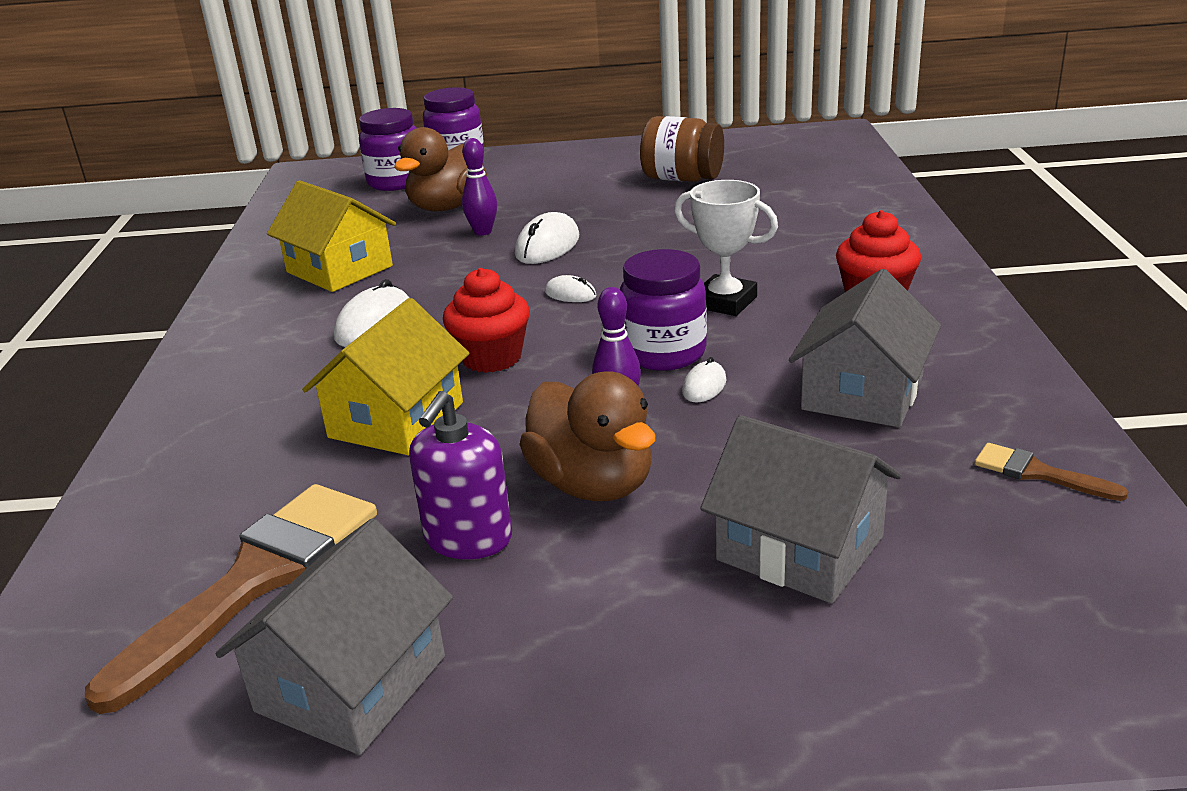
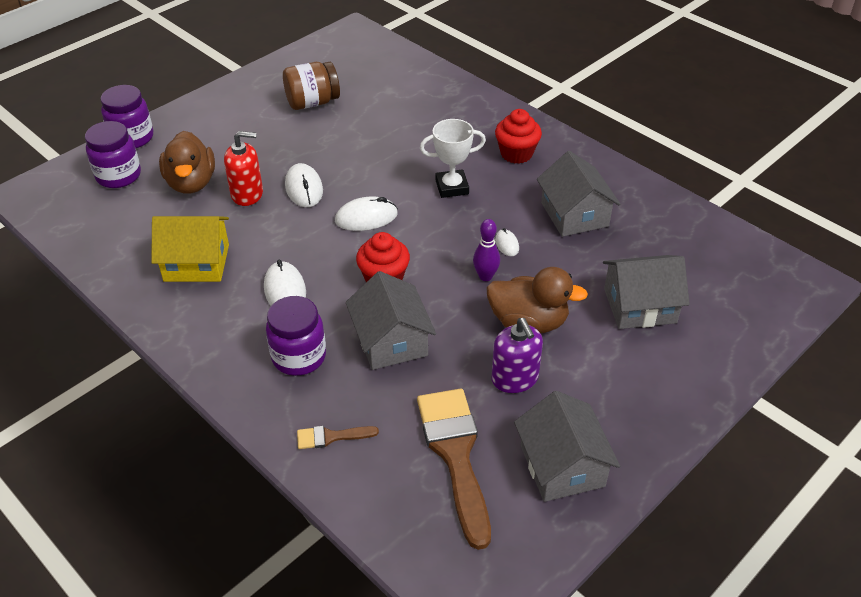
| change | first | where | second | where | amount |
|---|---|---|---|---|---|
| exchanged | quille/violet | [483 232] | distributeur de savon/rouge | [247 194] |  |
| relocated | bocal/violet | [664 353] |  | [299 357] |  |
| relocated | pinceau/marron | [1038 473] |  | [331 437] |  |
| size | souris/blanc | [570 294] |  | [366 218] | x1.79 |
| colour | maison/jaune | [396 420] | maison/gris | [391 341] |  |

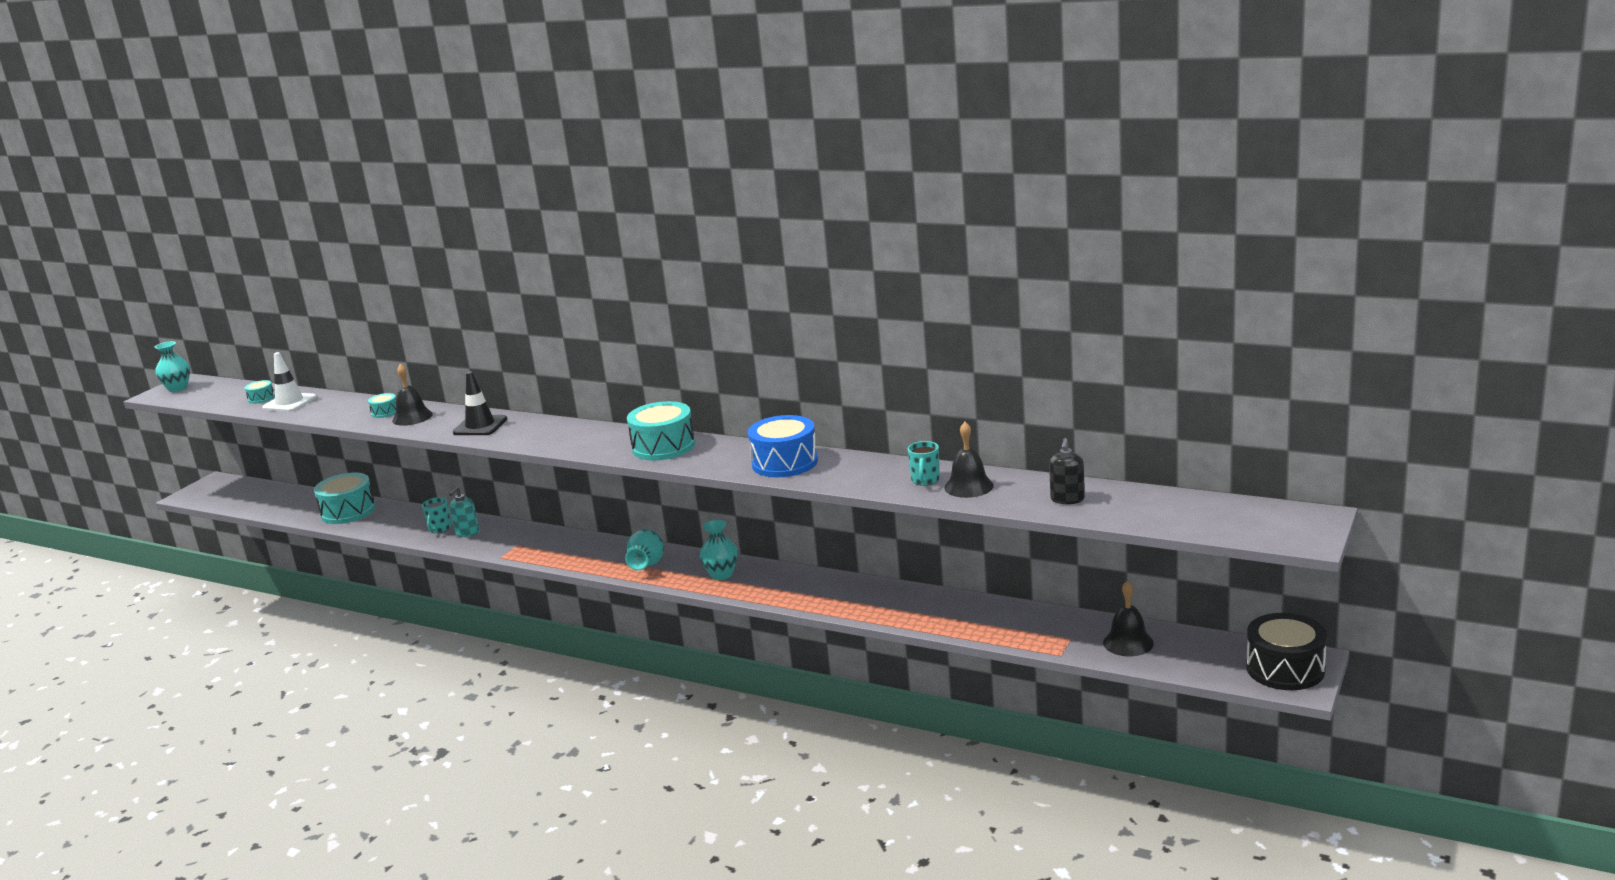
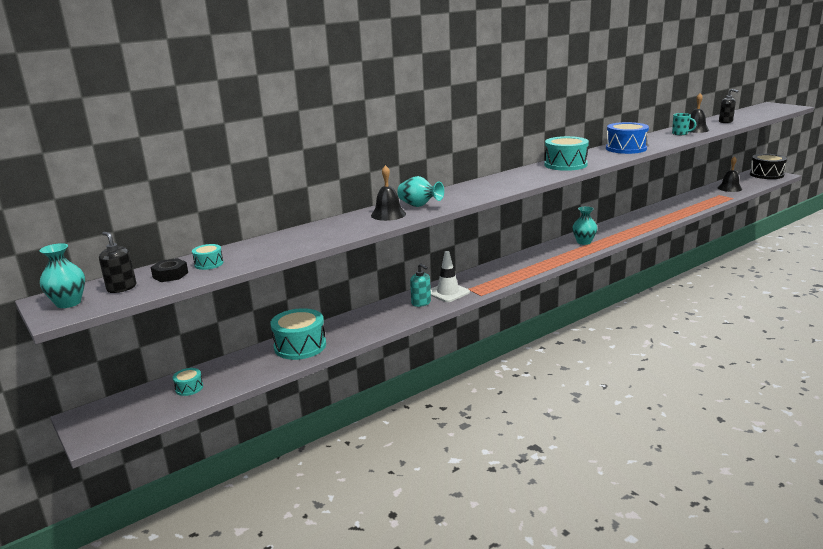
| change | first | where | second | where | amount |
|---|---|---|---|---|---|
| appeared |  |  | distributeur de savon/noir | [121 288] |  |
| appeared |  |  | écrou/noir | [170 275] |  |
| relocated | tambour/turquoise | [385 412] |  | [189 388] |  |
| relocated | vase/turquoise | [647 565] |  | [419 206] |  |
| relocated | cône de chantier/blanc | [289 403] |  | [448 292] |  |
| missing | tasse/turquoise | [439 529] |  |  |  |
| missing | cône de chantier/noir | [480 426] |  |  |  |

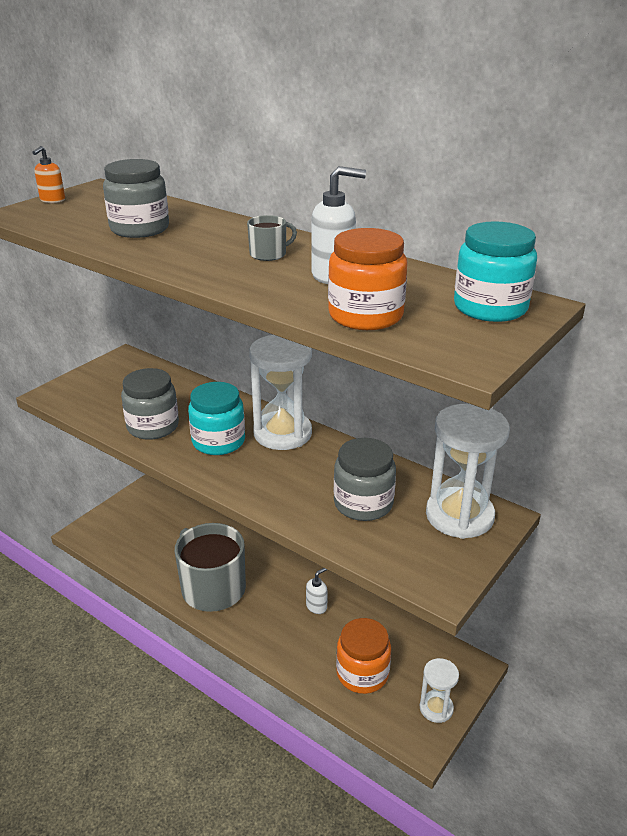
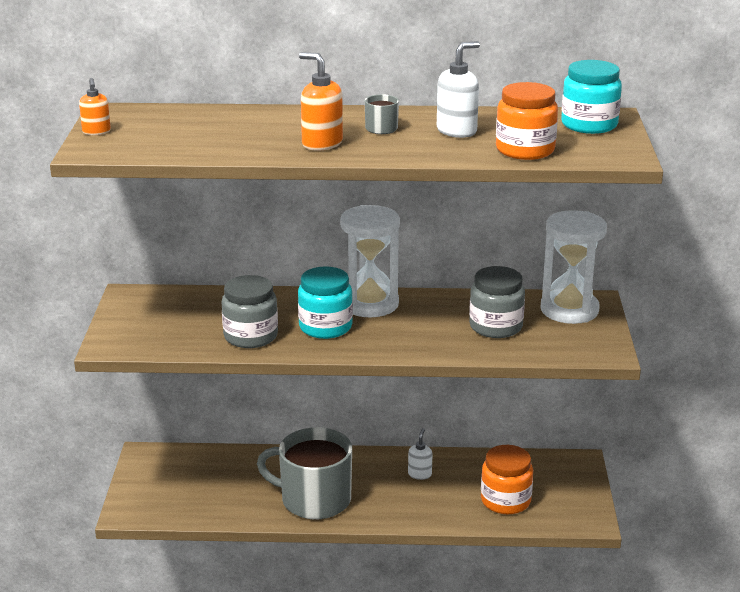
| change | first | where | second | where | amount |
|---|---|---|---|---|---|
| appeared |  |  | distributeur de savon/orange | [321 144] |  |
| missing | bocal/gris | [139 229] |  |  |  |
| missing | sablier/blanc | [436 708] |  |  |  |

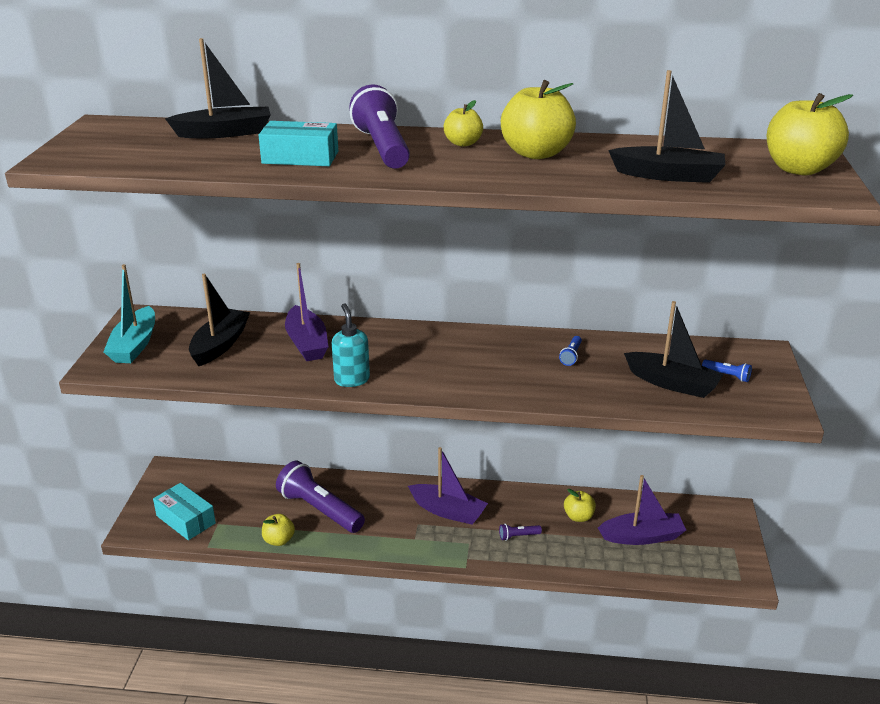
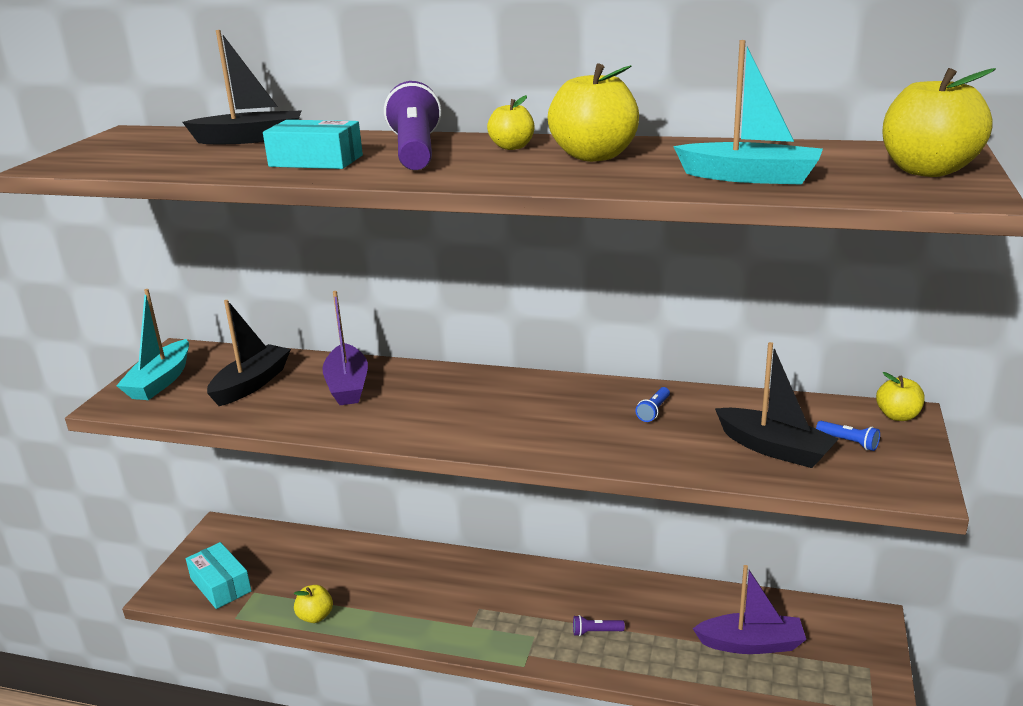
| change | first | where | second | where | amount |
|---|---|---|---|---|---|
| colour | bateau/noir | [668 175] | bateau/turquoise | [749 177] |  |
| relocated | pomme/jaune | [578 517] |  | [897 416] |  |
| missing | lampe de poche/violet | [319 509] |  |  |  |
| missing | distributeur de savon/turquoise | [352 379] |  |  |  |
| missing | bateau/violet | [448 511] |  |  |  |

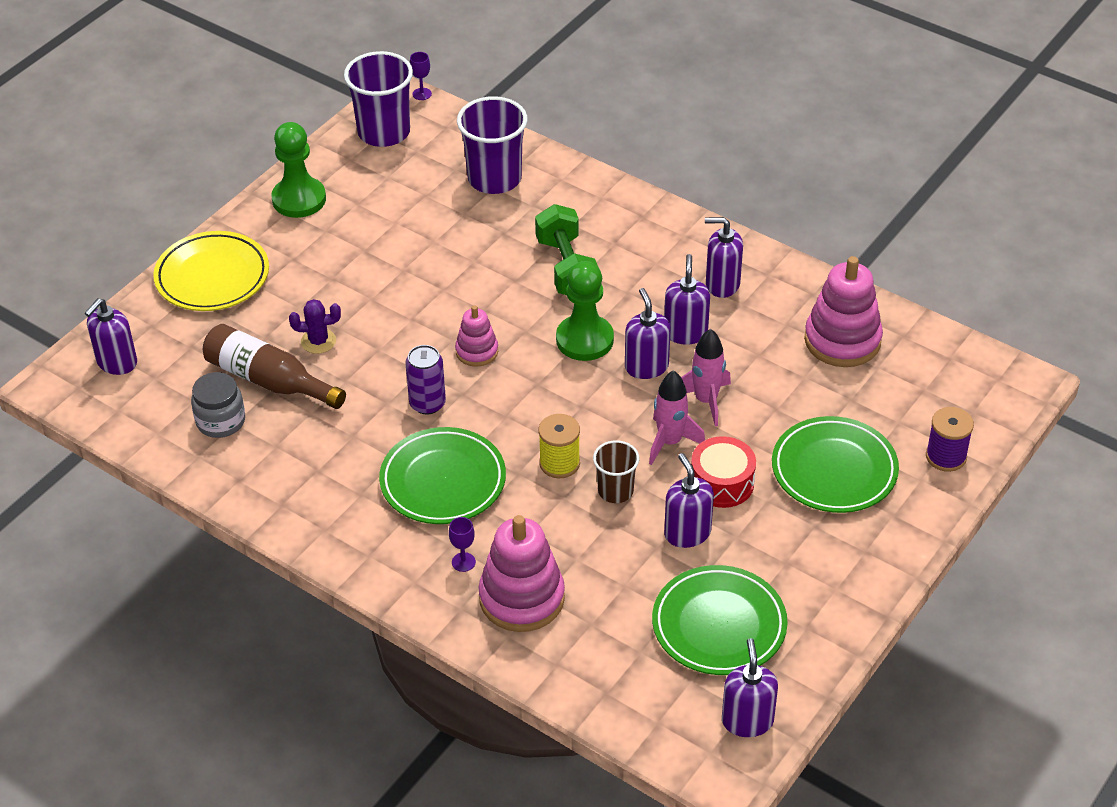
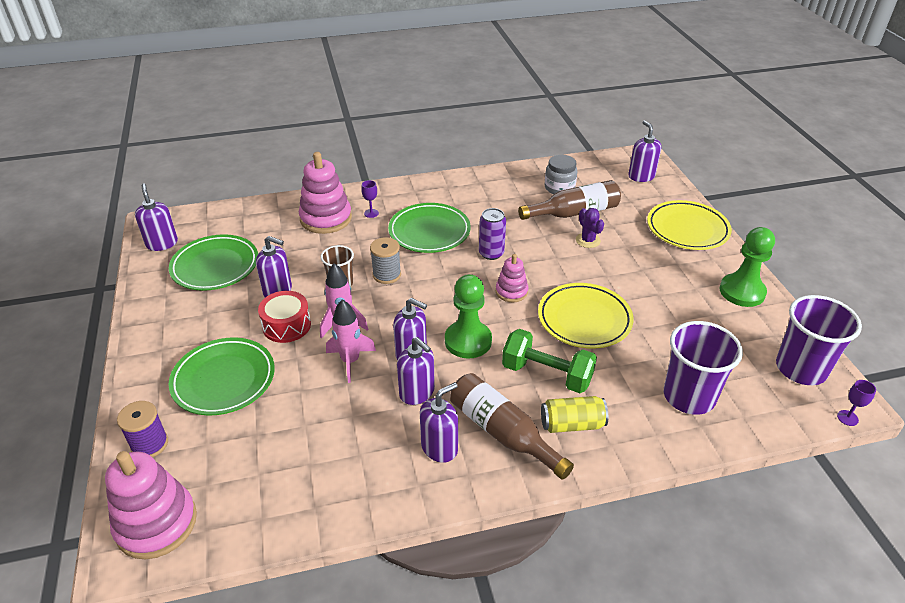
| change | first | where | second | where | amount |
|---|---|---|---|---|---|
| relocated | jouet à empiler/rose | [842 340] |  | [156 523] |  |
| spun | distributeur de savon/violet | [747 720] |  | [162 243] | 150 degrees counterclockwise |
| colour | bobine/jaune | [559 463] | bobine/gris | [386 275] |  |
| appeared |  |  | bouteille/marron | [503 432] |  |
| appeared |  |  | assiette/jaune | [584 319] |  |
| appeared |  |  | canette/jaune | [572 424] |  |
| spun | cactus/violet | [318 341] |  | [588 240] | 60 degrees counterclockwise |

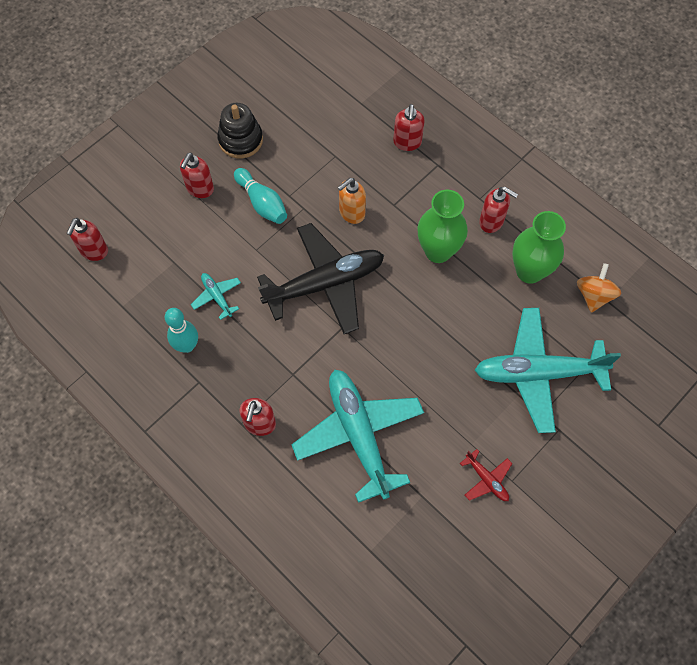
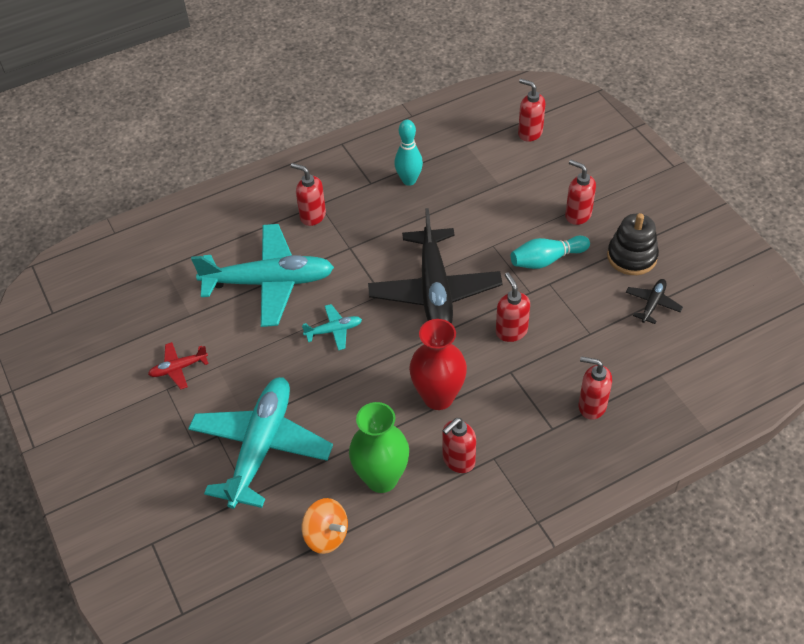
| change | first | where | second | where | amount |
|---|---|---|---|---|---|
| relocated | avion/turquoise | [217 296] |  | [334 330] |  |
| colour | vase/vert | [438 251] | vase/rouge | [438 397] |  |
| colour | distributeur de savon/orange | [351 213] | distributeur de savon/rouge | [511 331] |  |
| appeared |  |  | avion/noir | [652 304] |  |

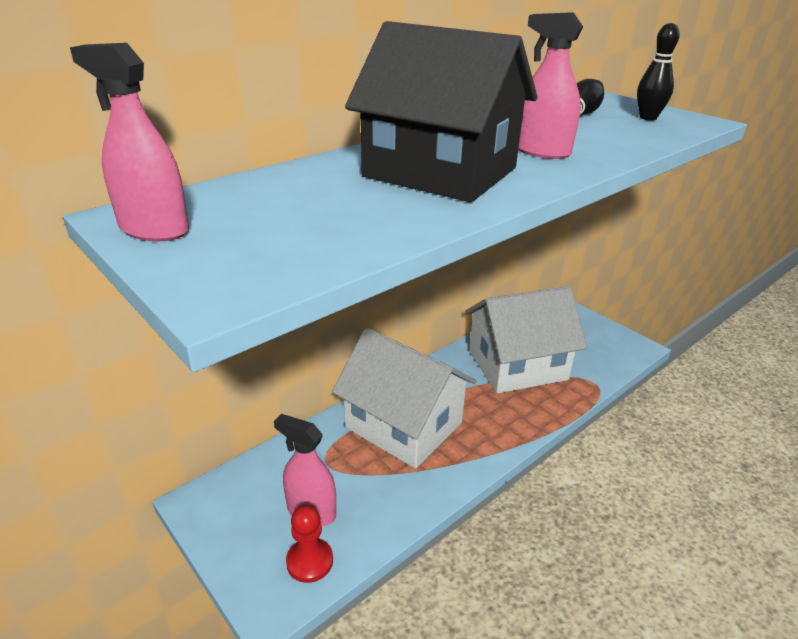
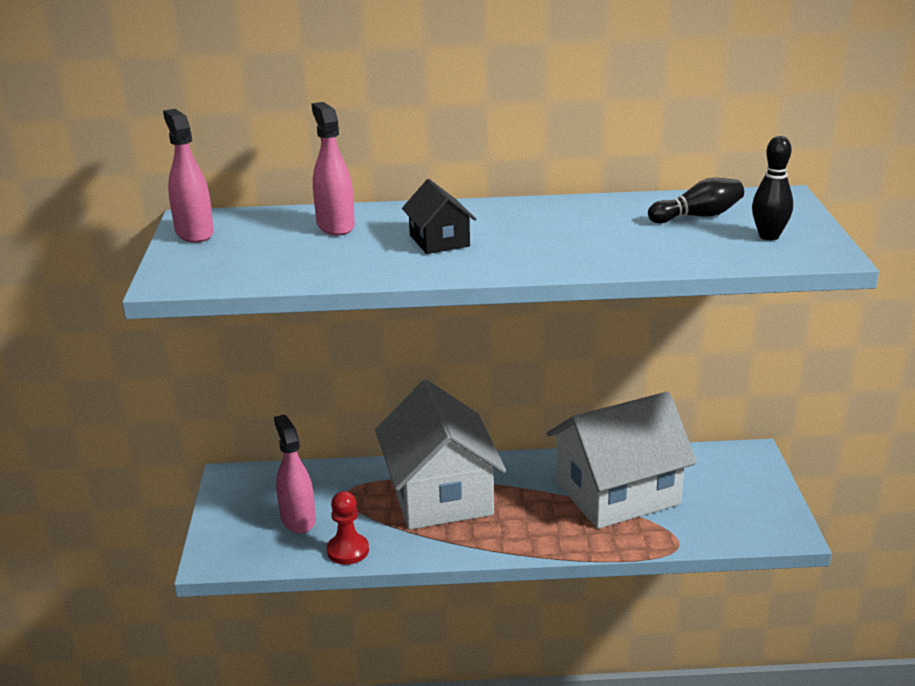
| change | first | where | second | where | amount |
|---|---|---|---|---|---|
| relocated | vaporisateur/rose | [542 152] |  | [335 226] |  |
| relocated | pion/rouge | [309 561] |  | [348 551] |  |
| size | maison/noir | [440 172] |  | [439 241] | x0.46 |
| spun | maison/blanc | [517 365] |  | [617 493] | 45 degrees counterclockwise |

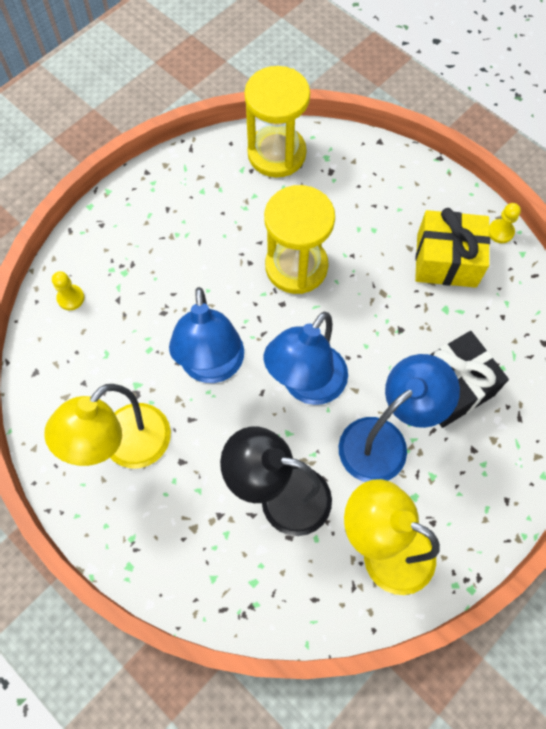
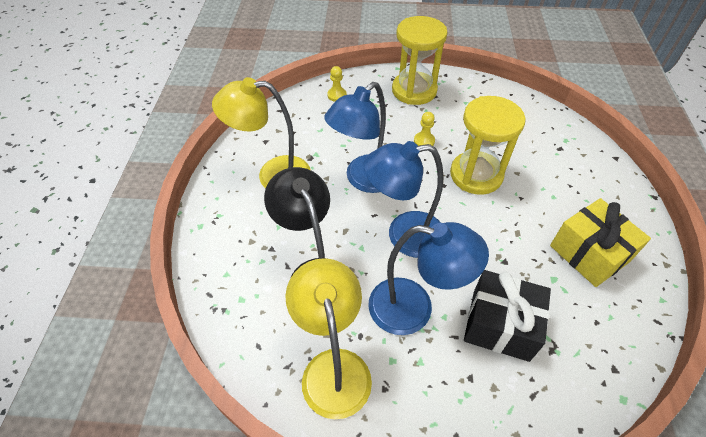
| change | first | where | second | where | amount |
|---|---|---|---|---|---|
| relocated | sablier/jaune | [276 154] |  | [414 90] |  |
| relocated | pion/jaune | [500 232] |  | [424 141] |  |

